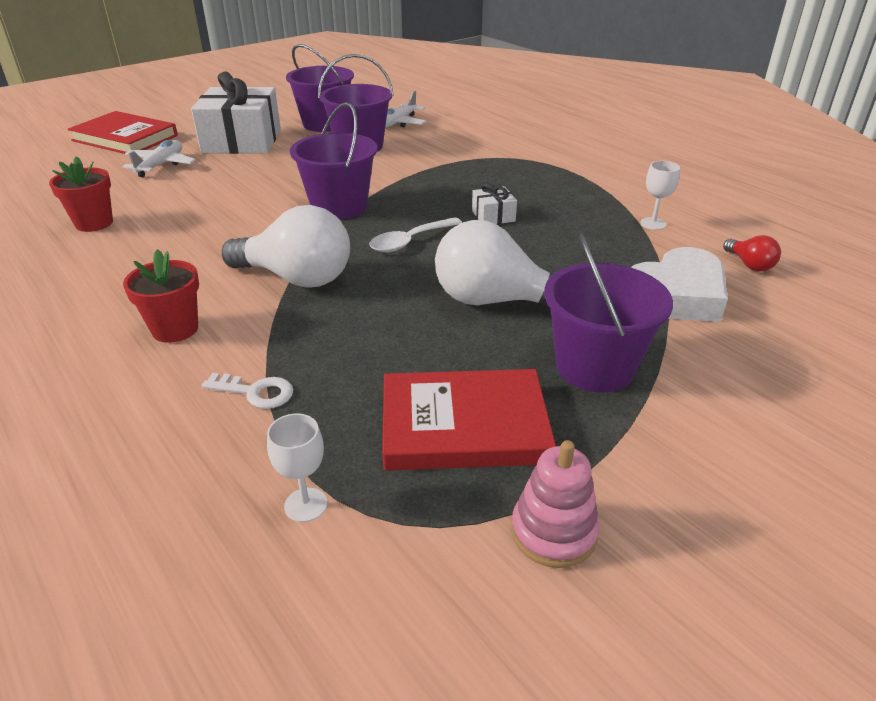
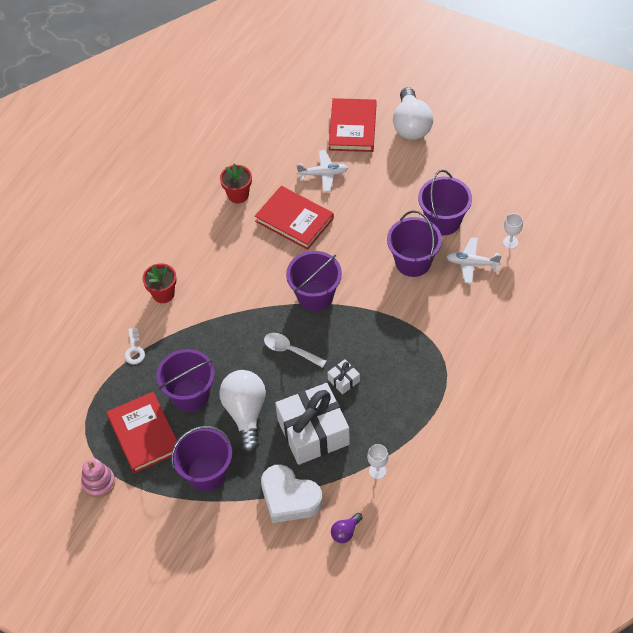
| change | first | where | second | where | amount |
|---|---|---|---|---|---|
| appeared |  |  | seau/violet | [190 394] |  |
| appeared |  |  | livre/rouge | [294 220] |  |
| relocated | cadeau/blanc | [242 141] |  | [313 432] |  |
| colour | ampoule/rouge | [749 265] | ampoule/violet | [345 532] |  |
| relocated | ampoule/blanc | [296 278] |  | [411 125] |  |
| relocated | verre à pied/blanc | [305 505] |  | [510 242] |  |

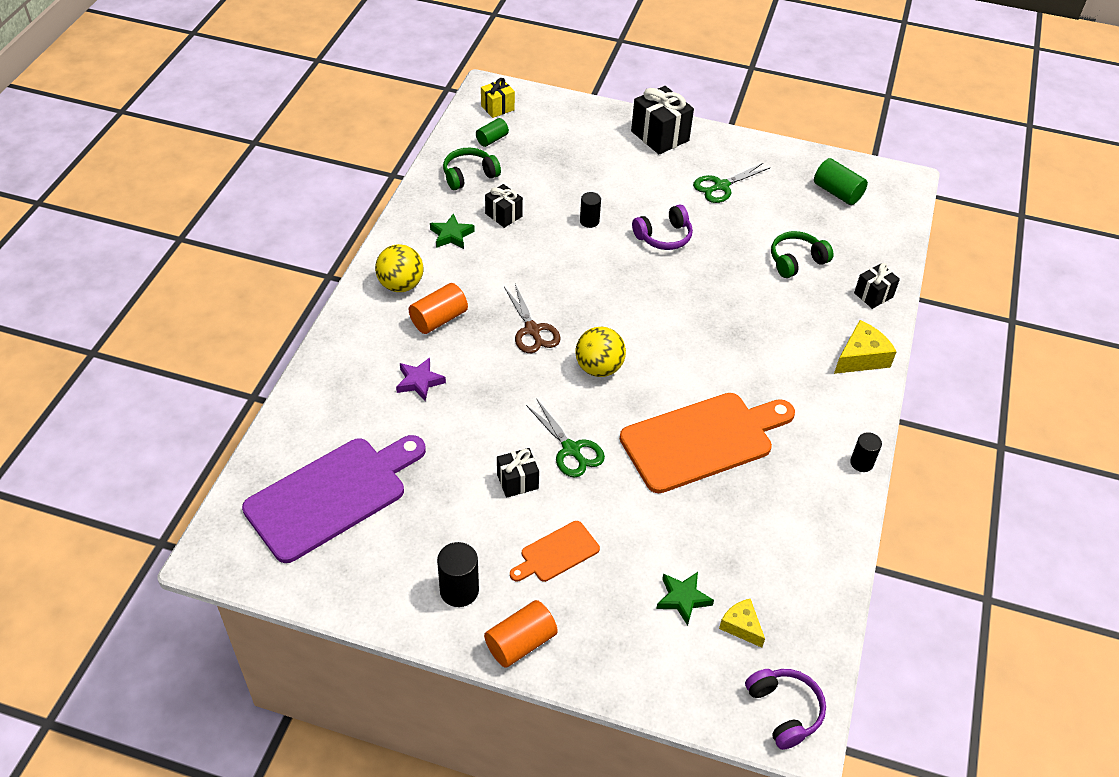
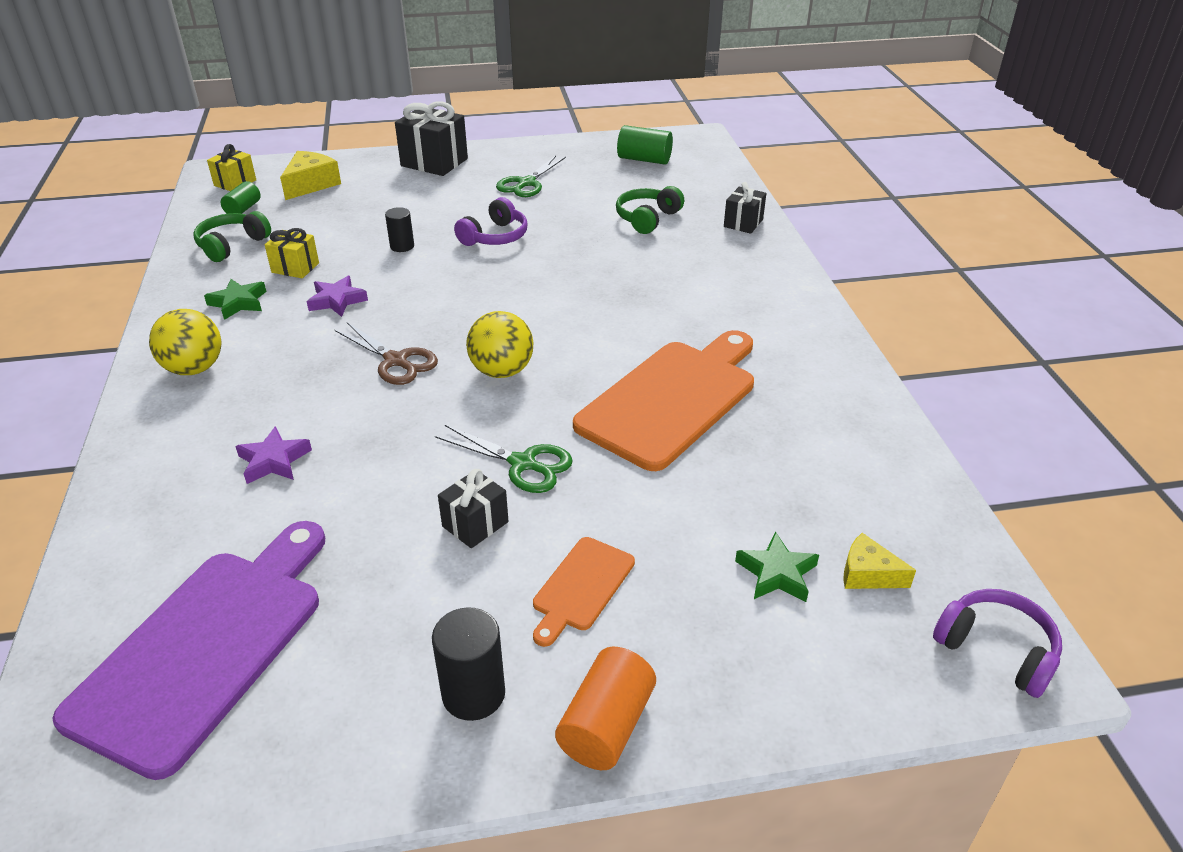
| change | first | where | second | where | amount |
|---|---|---|---|---|---|
| colour | cadeau/noir | [503 215] | cadeau/jaune | [295 268] |  |
| relocated | fromage/jaune | [861 357] |  | [311 184] |  |
| appeared |  |  | étoile/violet | [337 300] |  |
| missing | cylindre/orange | [439 319] |  |  |  |
| missing | cylindre/noir | [861 463] |  |  |  |

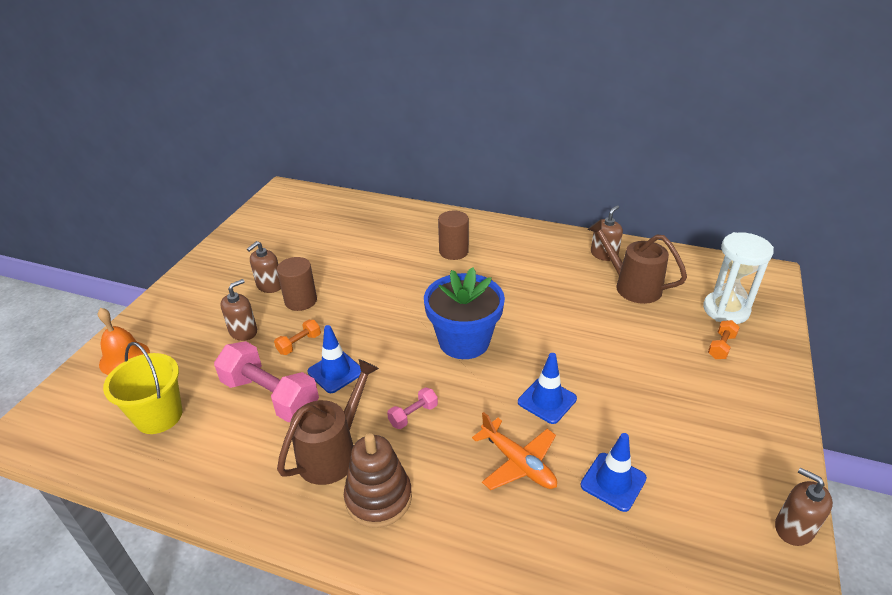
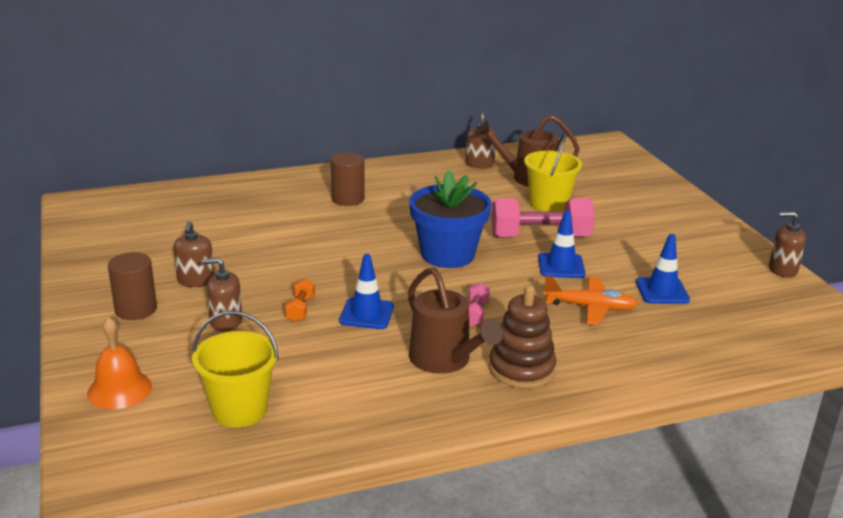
| change | first | where | second | where | amount |
|---|---|---|---|---|---|
| relocated | cylindre/marron | [301 301] |  | [136 309] |  |
| spun | distributeur de savon/marron | [243 331] |  | [226 322] | 90 degrees counterclockwise |
| spun | arrosoir/marron | [333 452] |  | [445 361] | 150 degrees clockwise |
| relocated | haltère/rose | [270 396] |  | [540 237] |  |
| appeared |  |  | seau/jaune | [548 204] |  |
| missing | sablier/blanc | [726 310] |  |  |  |
| missing | haltère/orange | [721 346] |  |  |  |

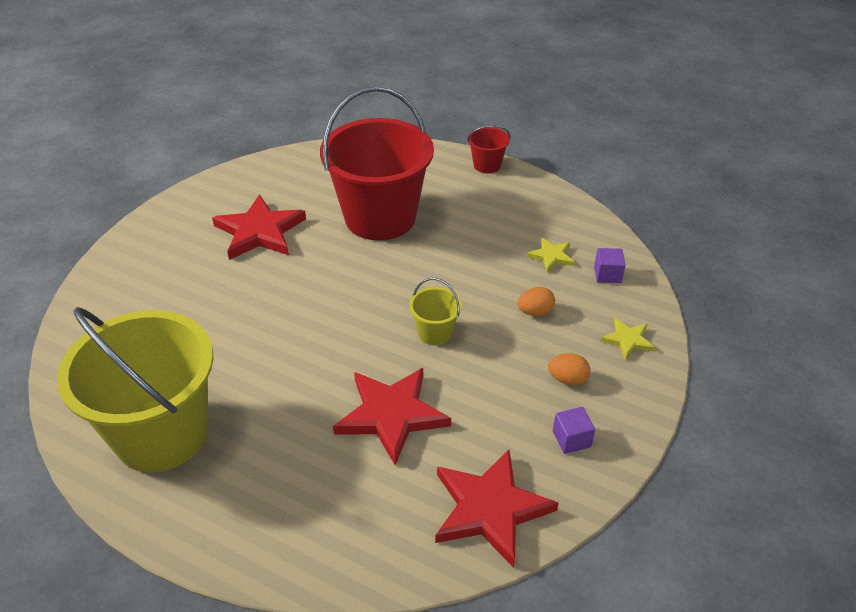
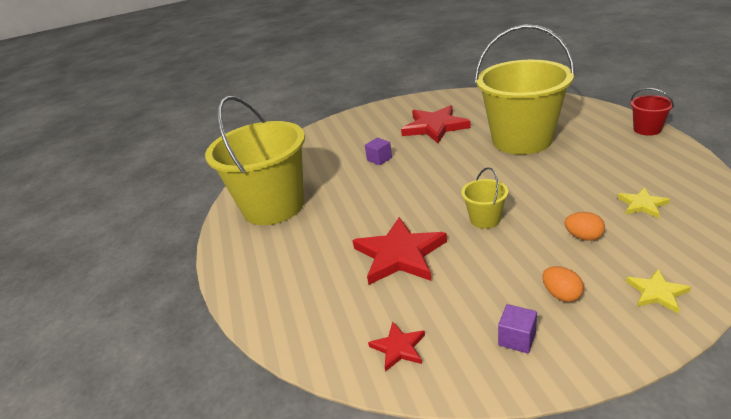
| change | first | where | second | where | amount |
|---|---|---|---|---|---|
| relocated | cube/violet | [607 274] |  | [379 159] |  |
| size | étoile/rouge | [490 509] |  | [398 348] | x0.50 |
| colour | seau/rouge | [380 217] | seau/jaune | [522 140] |  |

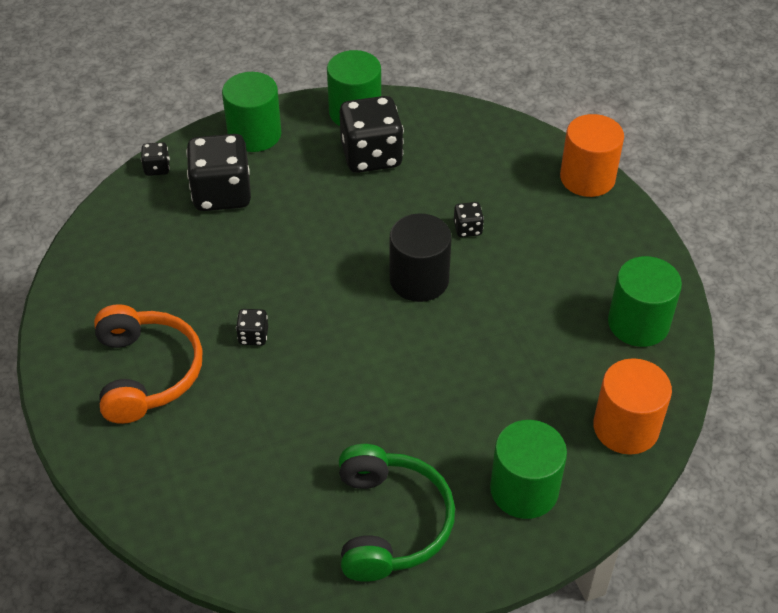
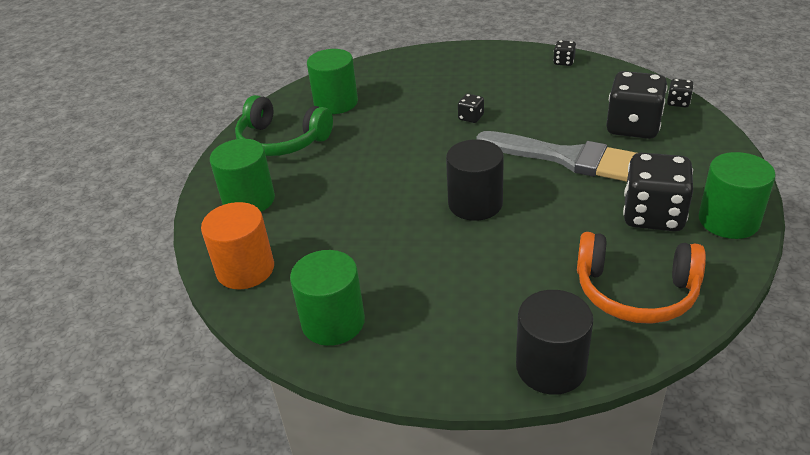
| change | first | where | second | where | amount |
|---|---|---|---|---|---|
| relocated | cylindre/vert | [254 134] |  | [336 103] |  |
| appeared |  |  | pinceau/gris | [566 158] |  |
| colour | cylindre/orange | [587 178] | cylindre/noir | [551 367] |  |
| relocated | dé/noir | [467 229] |  | [563 62] |  |
| relocated | casque audio/orange | [146 373] |  | [635 291] |  |

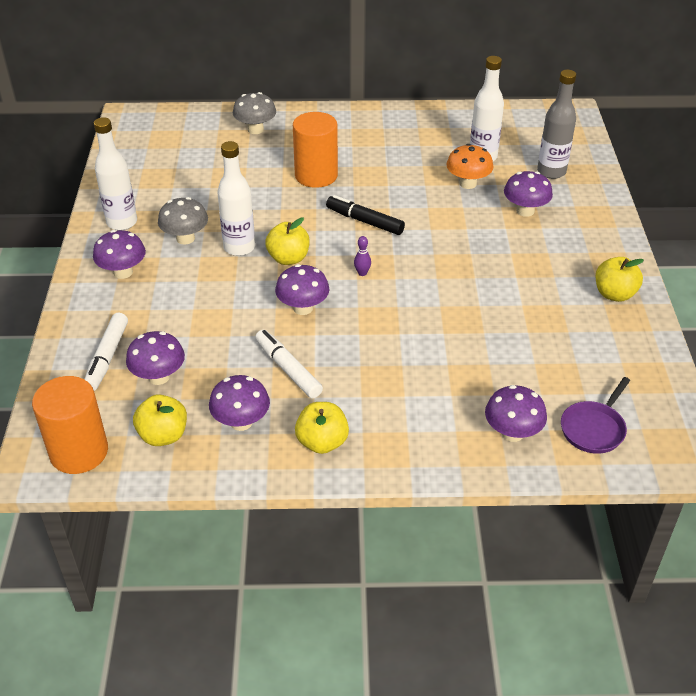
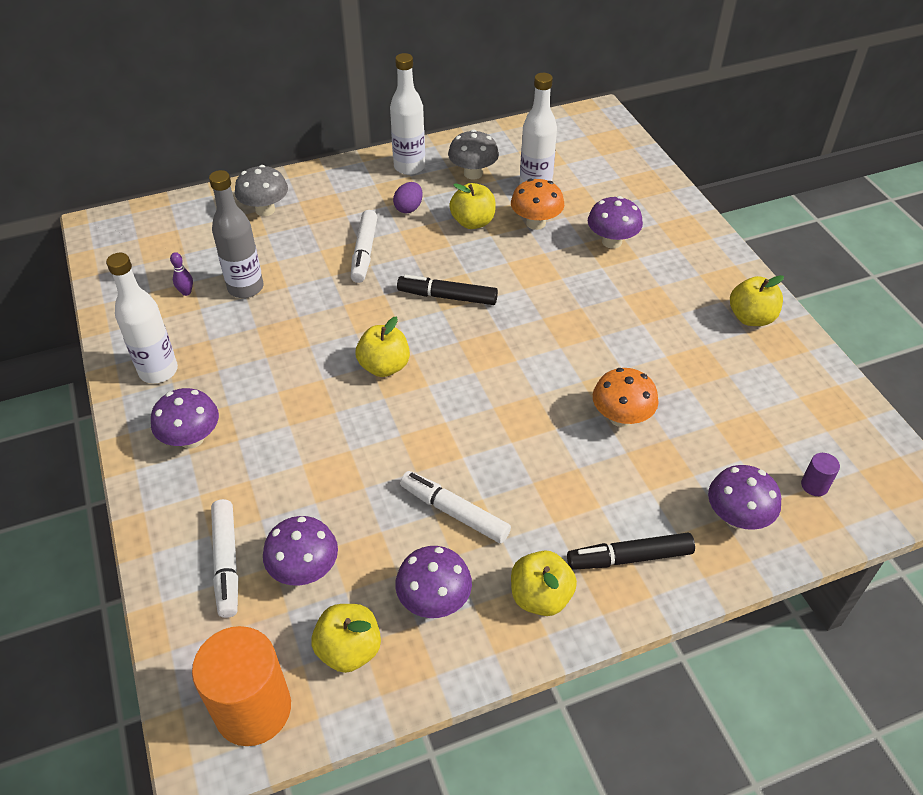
| change | first | where | second | where | amount |
|---|---|---|---|---|---|
| relocated | quille/violet | [362 273] |  | [186 292] |  |
| relocated | bouteille/gris | [551 172] |  | [245 288] |  |
| exchanged | cylindre/orange | [316 175] | feutre/blanc | [364 252] |  |
| relocated | bouteille/blanc | [239 247] |  | [409 167] |  |
| appeared |  |  | œuf/violet | [409 208] |  |
| relocated | champignon/gris | [185 238] |  | [473 173] |  |
| appeared |  |  | pomme/jaune | [473 222] |  |
| appeared |  |  | feutre/noir | [629 557] |  |
| appeared |  |  | champignon/orange | [621 417] |  |
| exchanged | poêle/violet | [594 428] | cylindre/violet | [814 485] |  |
| missing | champignon/violet | [303 308] |  |  |  |

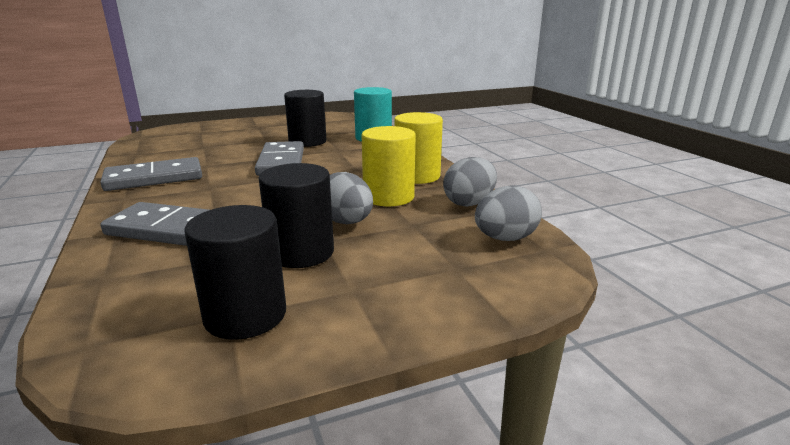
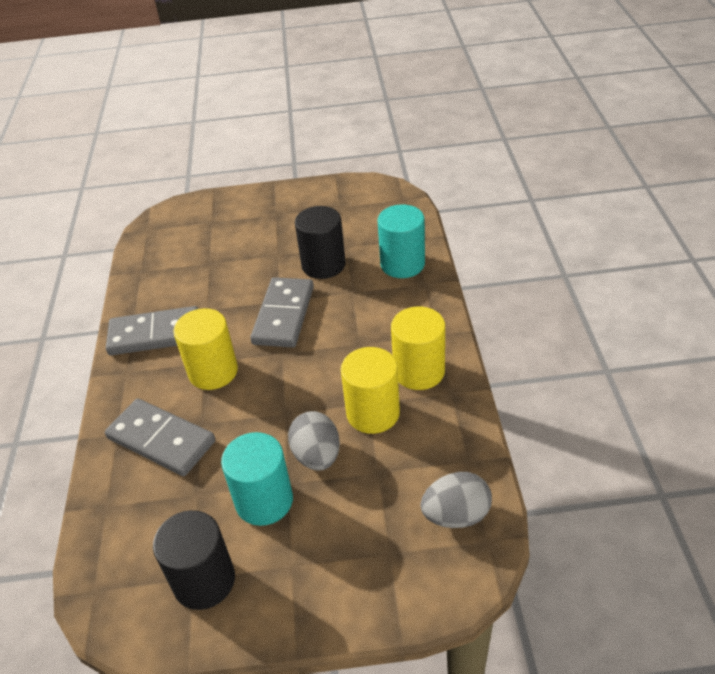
| change | first | where | second | where | amount |
|---|---|---|---|---|---|
| appeared |  |  | cylindre/jaune | [213 371] |  |
| colour | cylindre/noir | [301 252] | cylindre/turquoise | [264 501] |  |
| missing | œuf/gris | [469 203] |  |  |  |

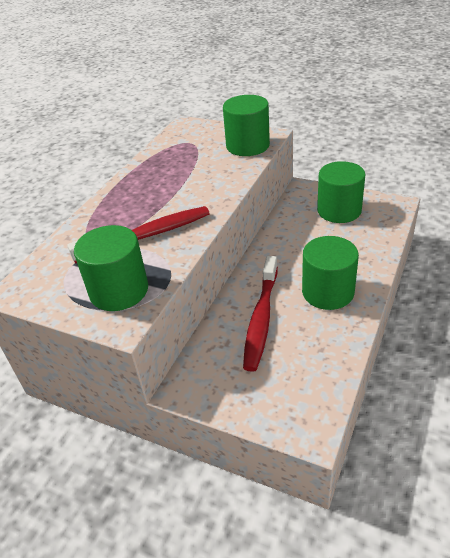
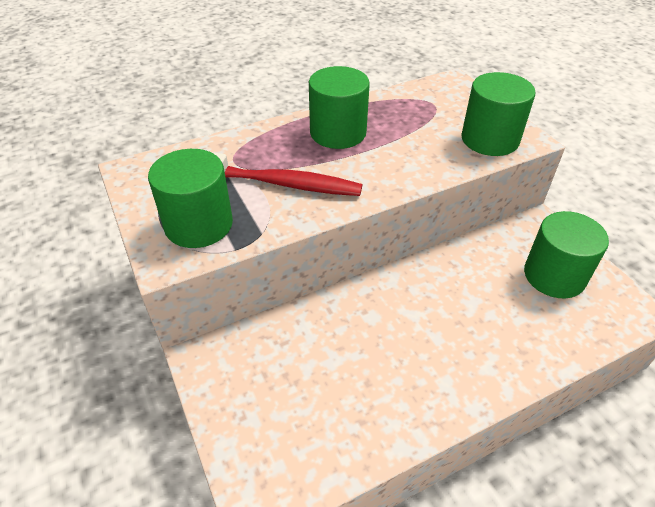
| change | first | where | second | where | amount |
|---|---|---|---|---|---|
| relocated | cylindre/vert | [328 292] |  | [338 133] |  |
| missing | brosse à dents/rouge | [261 318] |  |  |  |

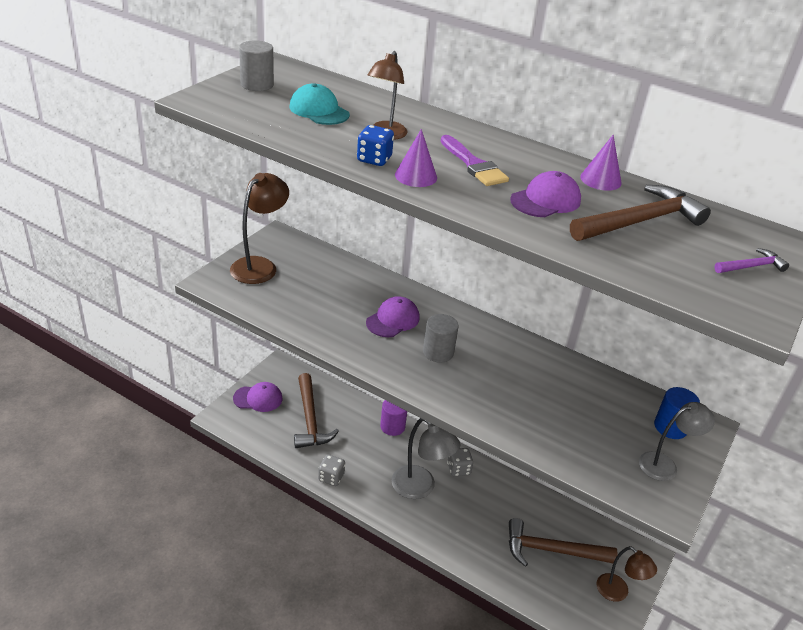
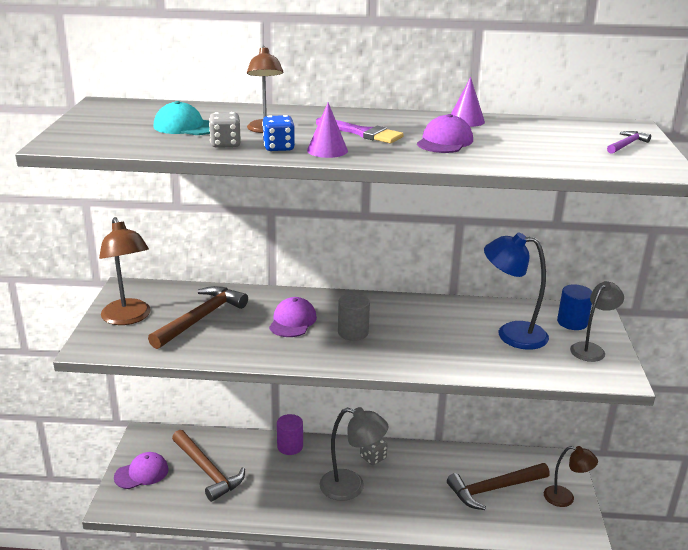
| change | first | where | second | where | amount |
|---|---|---|---|---|---|
| spun | lampe/marron | [259 266] |  | [128 318] | 150 degrees clockwise |
| relocated | marteau/marron | [641 221] |  | [201 318] |  |
| relocated | dé/gris | [331 477] |  | [225 144] |  |
| appeared |  |  | lampe/bleu | [511 334] |  |
| missing | cylindre/gris | [257 85] |  |  |  |

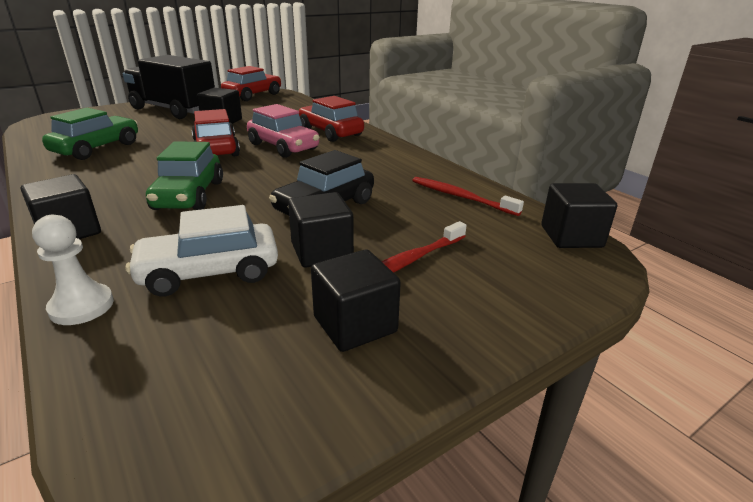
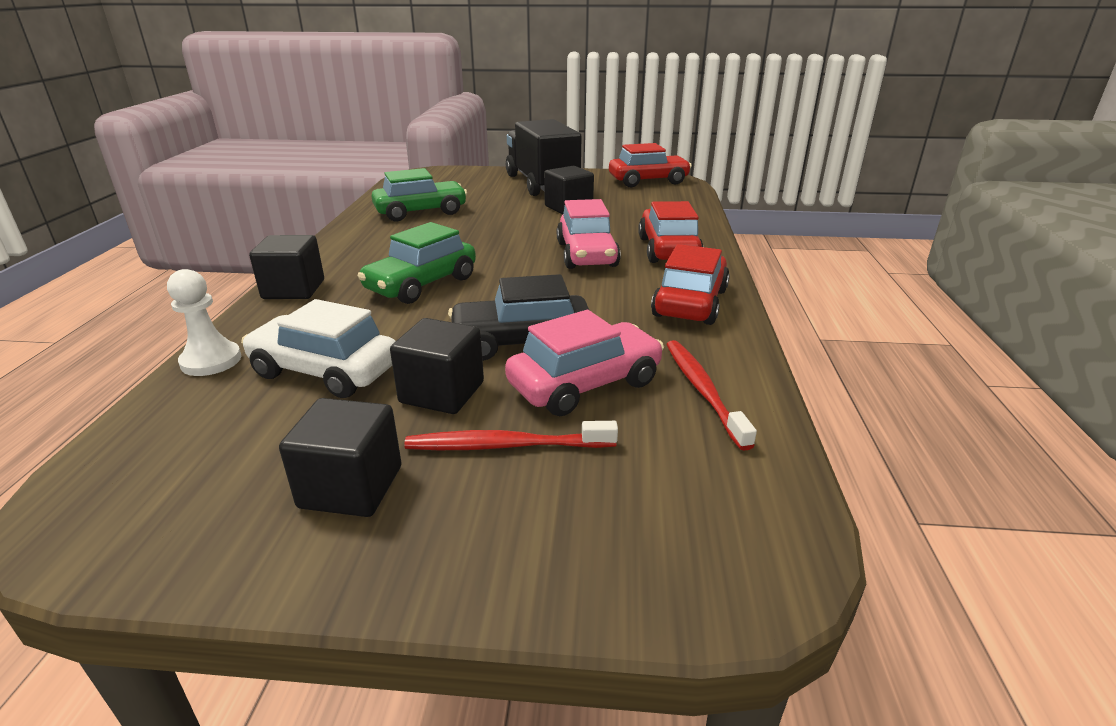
| change | first | where | second | where | amount |
|---|---|---|---|---|---|
| appeared |  |  | voiture/rose | [585 384] |  |
| relocated | voiture/rouge | [216 149] |  | [690 303] |  |
| missing | cube/noir | [571 236] |  |  |  |

